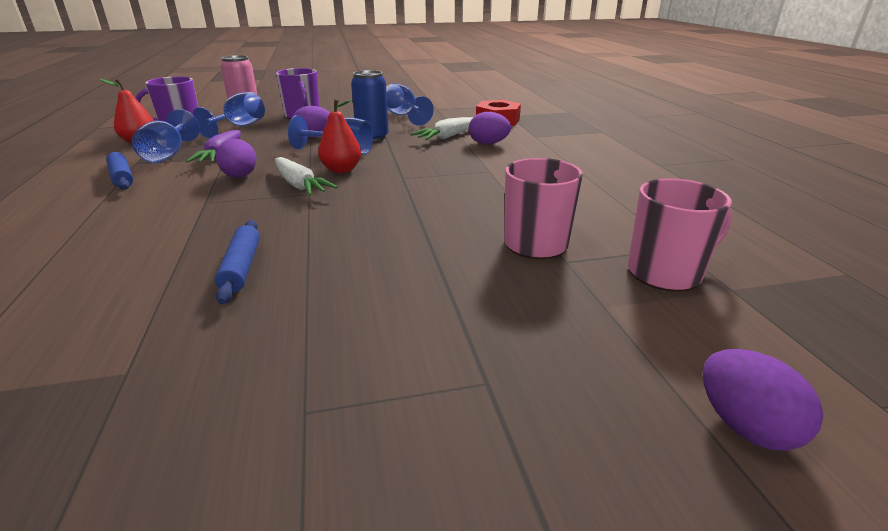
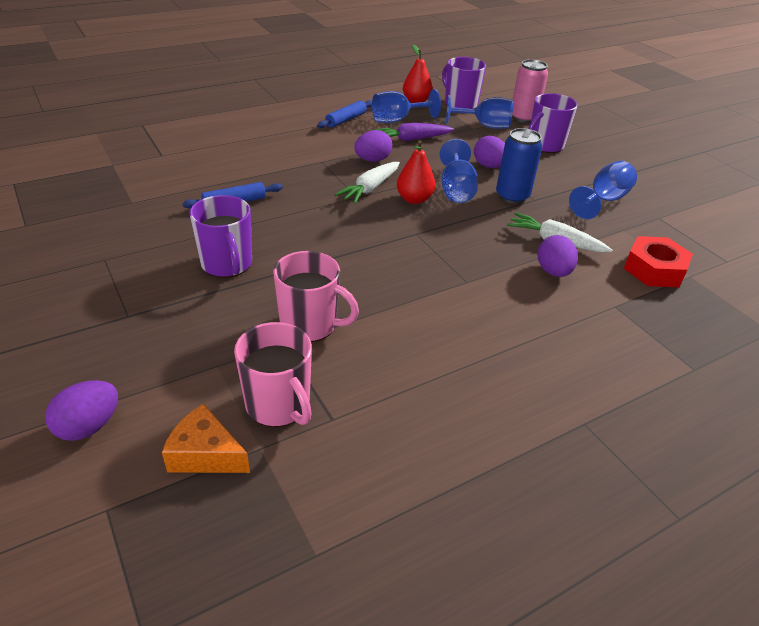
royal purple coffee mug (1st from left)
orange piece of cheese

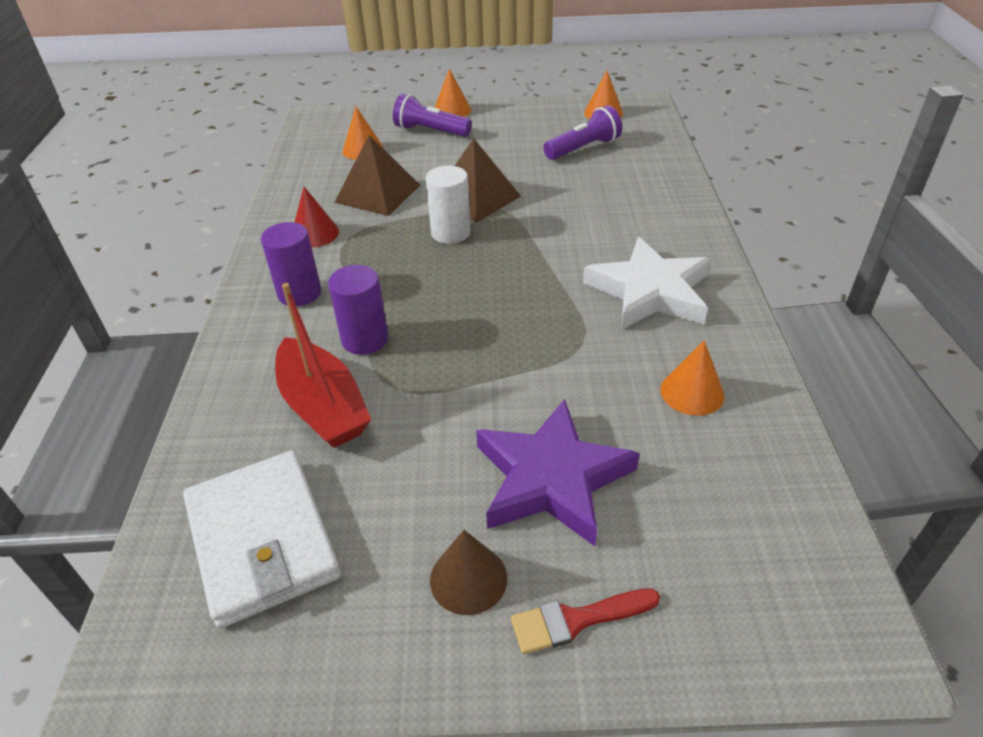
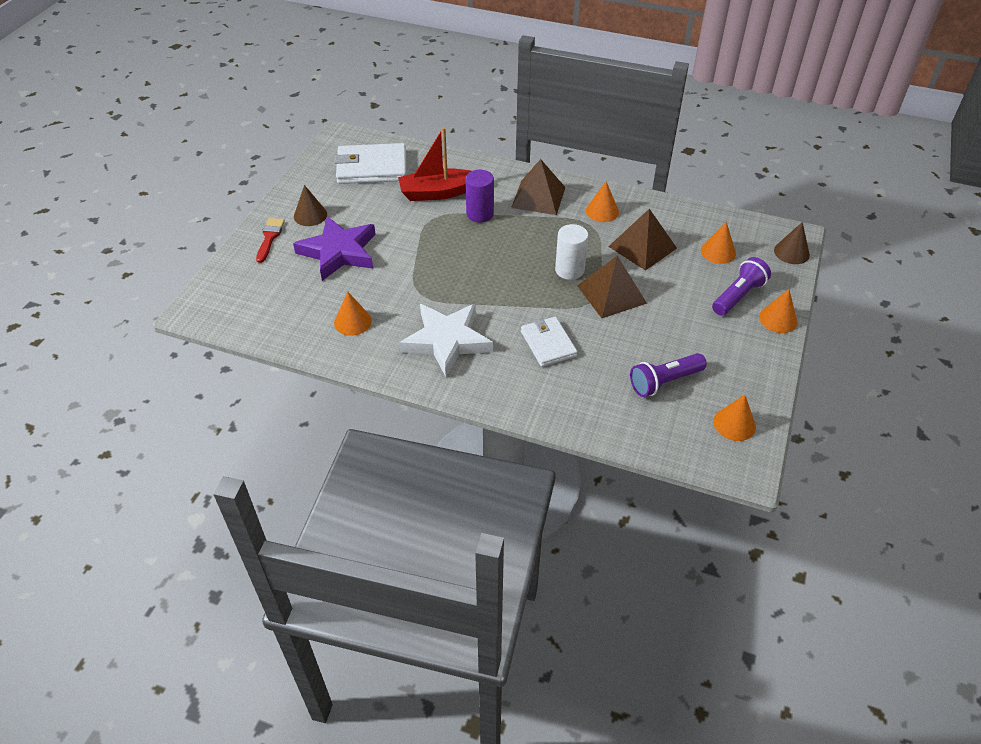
royal purple flashlight (1st from left)
orange solid cone (2nd from left)
dark brown pyramid shape (1st from left)
dark brown solid cone (2nd from left)
snow-white billfold (2nd from left)

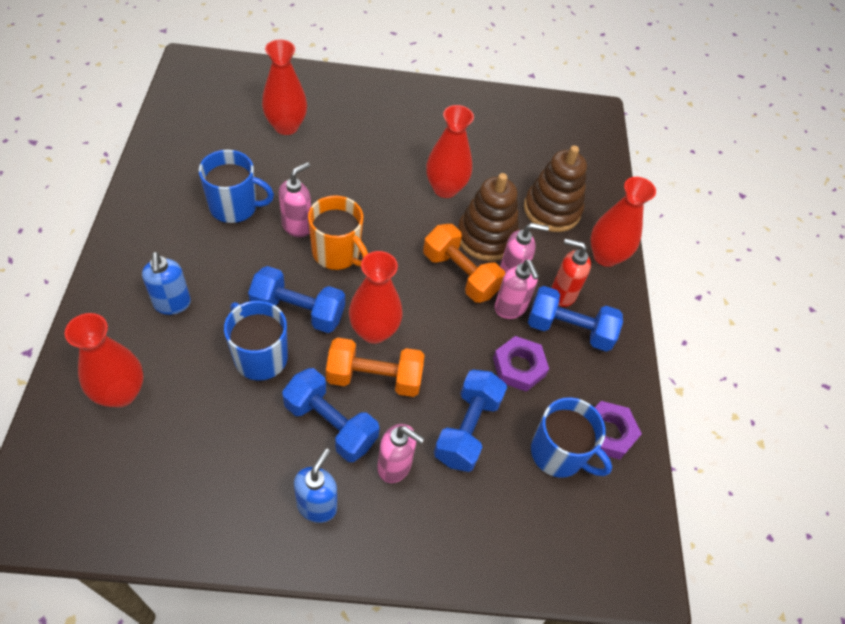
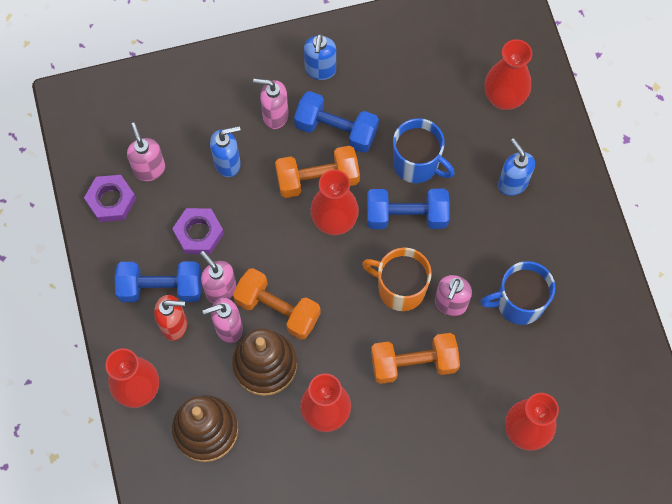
cobalt pump bottle (1st from left)
rosy pump bottle (1st from left)
orange dumbbell (3rd from left)

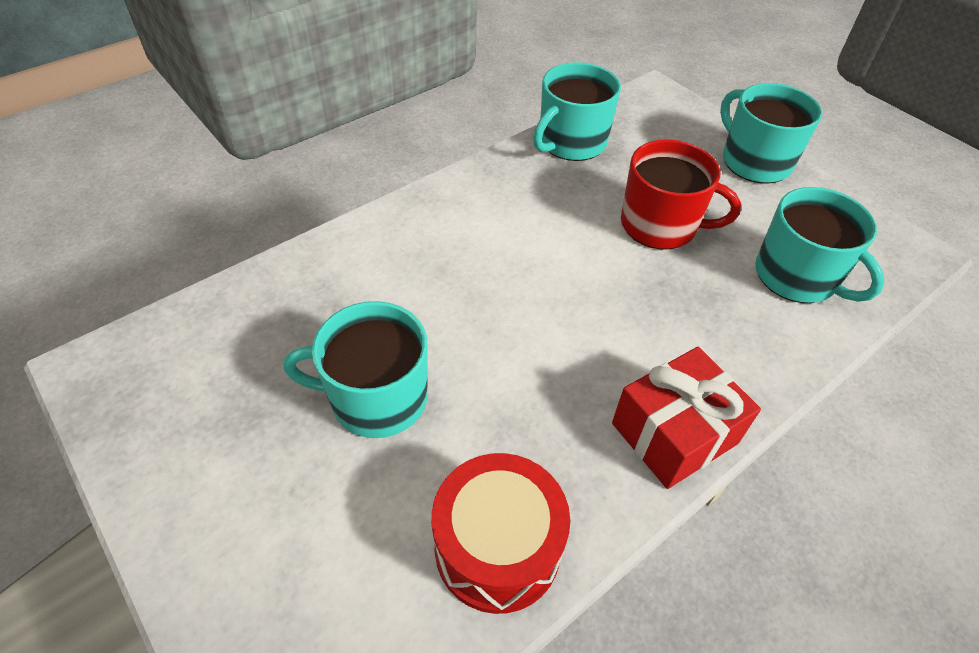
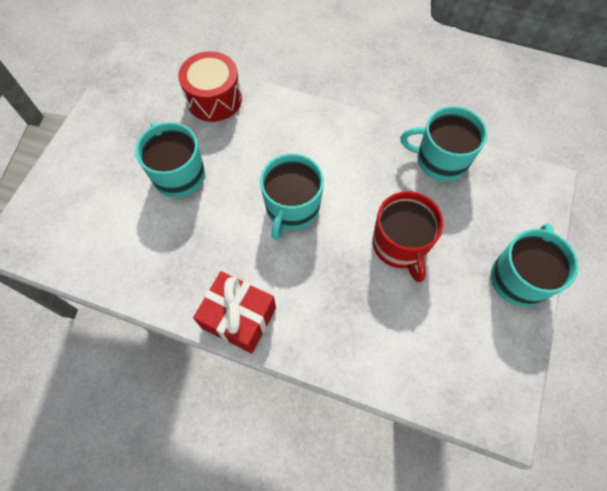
turquoise coffee mug (2nd from left)
crimson toy drum

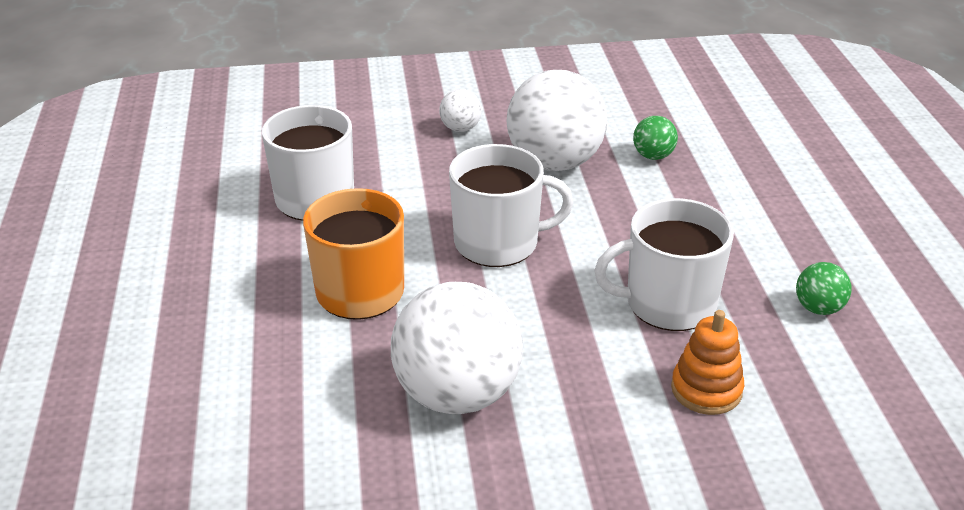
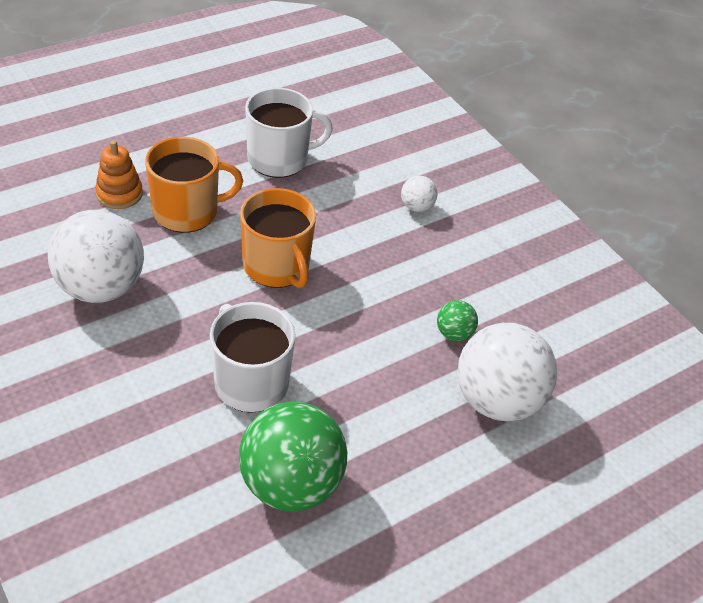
snow-white play ball (3rd from left)
orange coffee mug (2nd from left)
emerald play ball (1st from left)
orange ring stacker

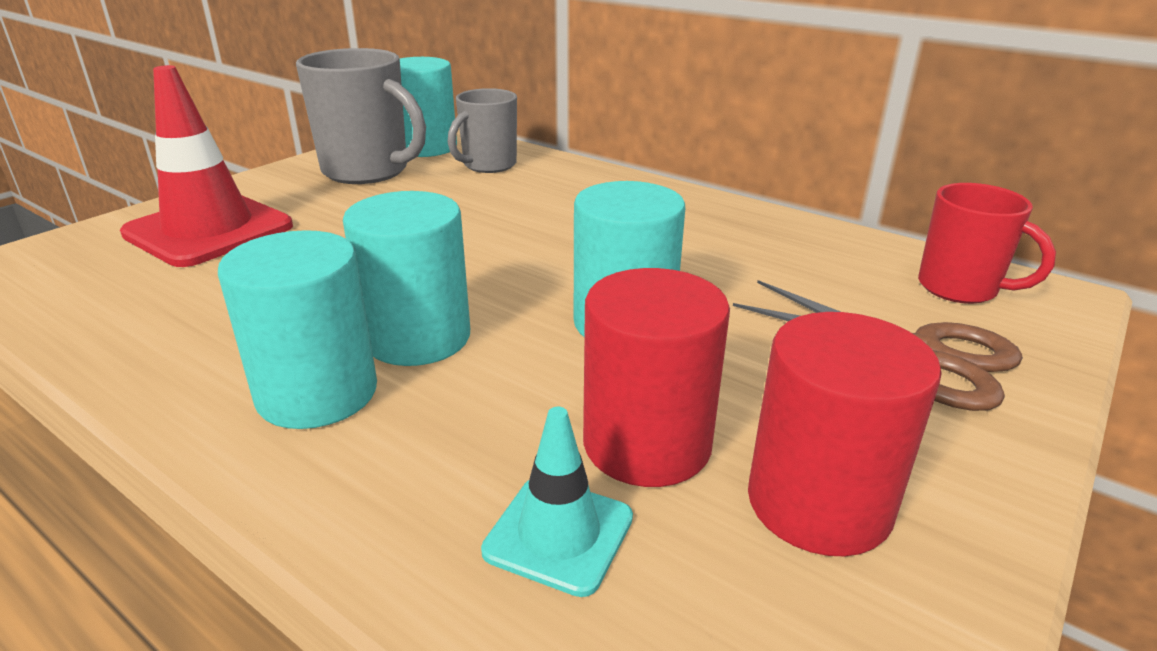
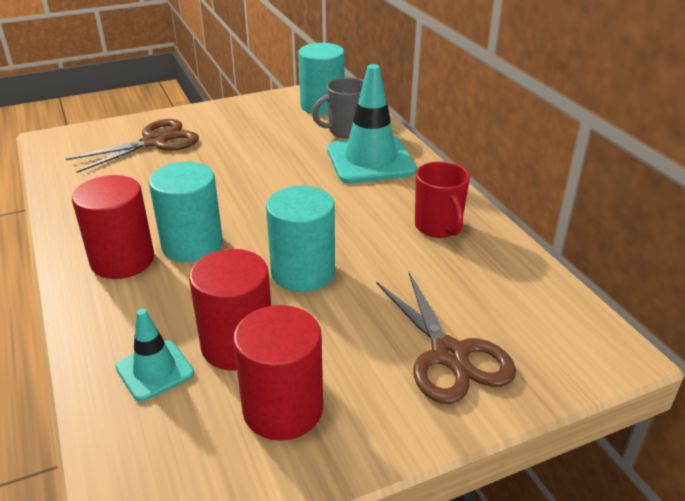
grey coffee mug (1st from left in the first image)
dark brown shears (1st from left)
crimson coffee mug
crimson cylinder shape (1st from left)
turquoise road cone (2nd from left)

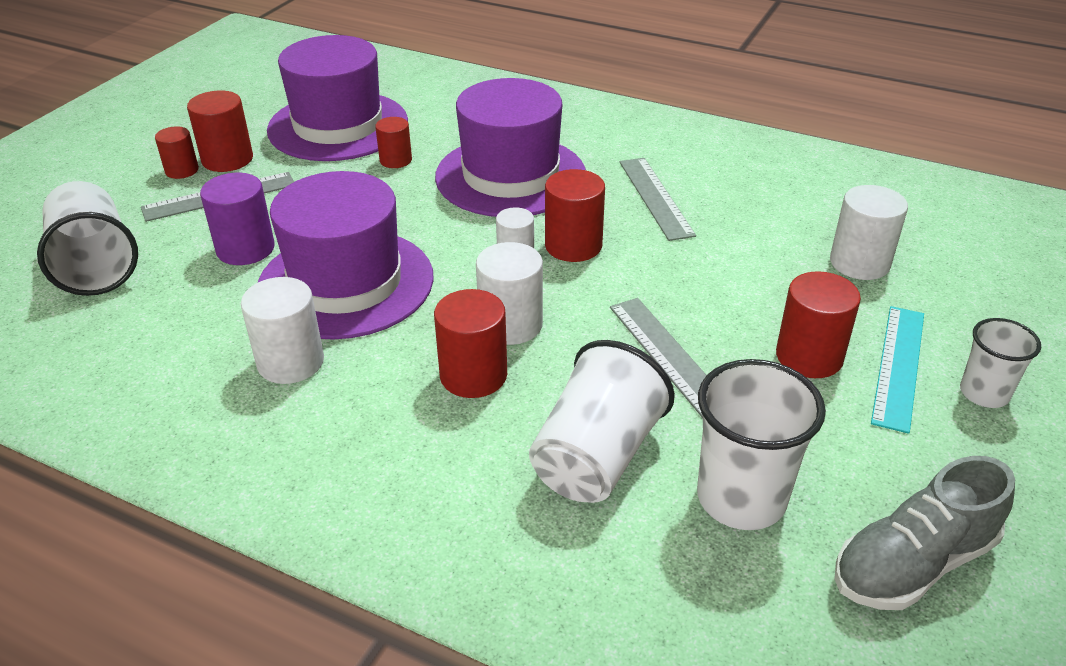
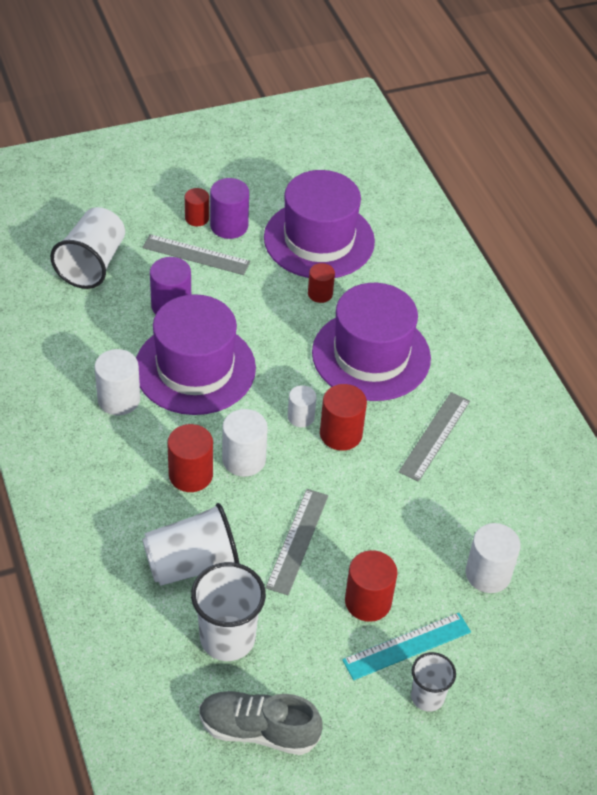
royal purple cylinder shape (2nd from left)

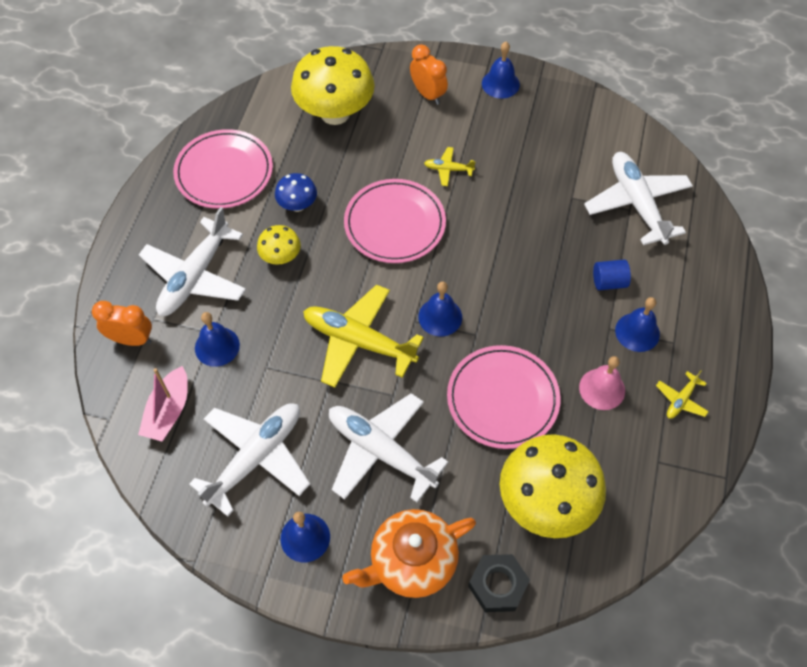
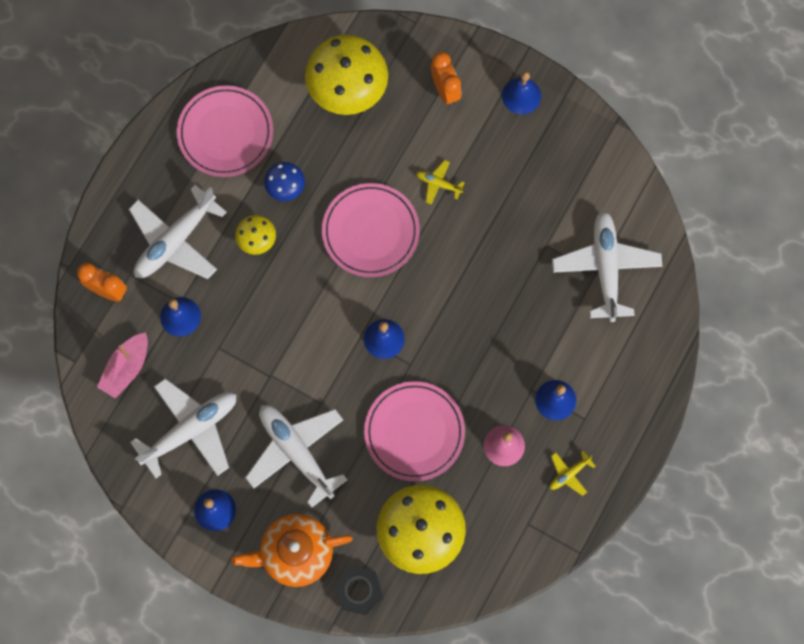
cobalt cylinder shape
yellow toy plane (1st from left in the first image)

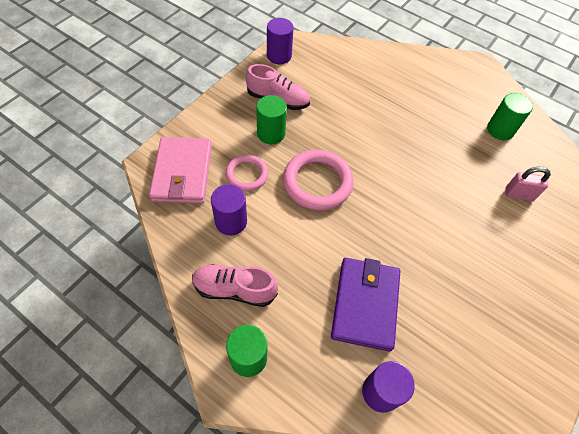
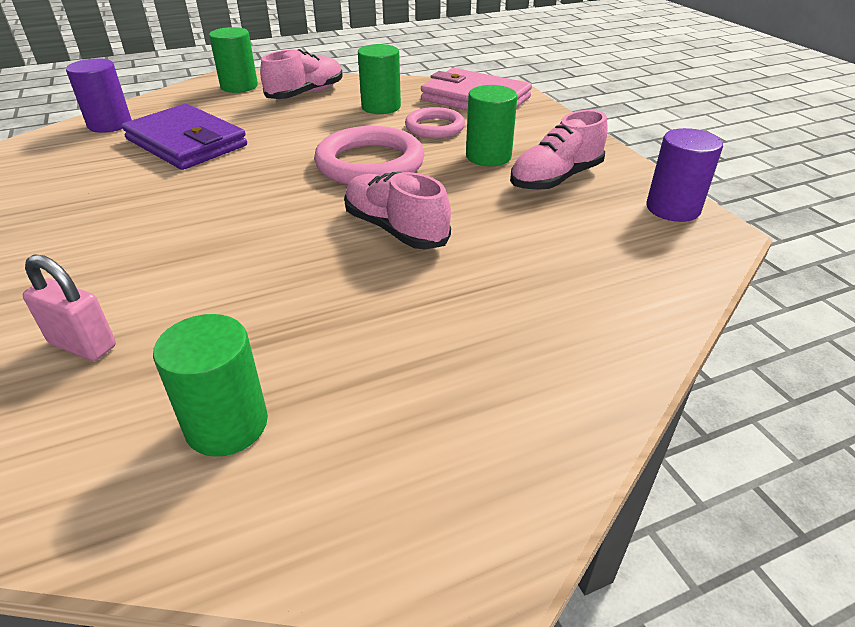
rosy lock
emerald cylinder shape (3rd from left)
rosy shoe (2nd from left)

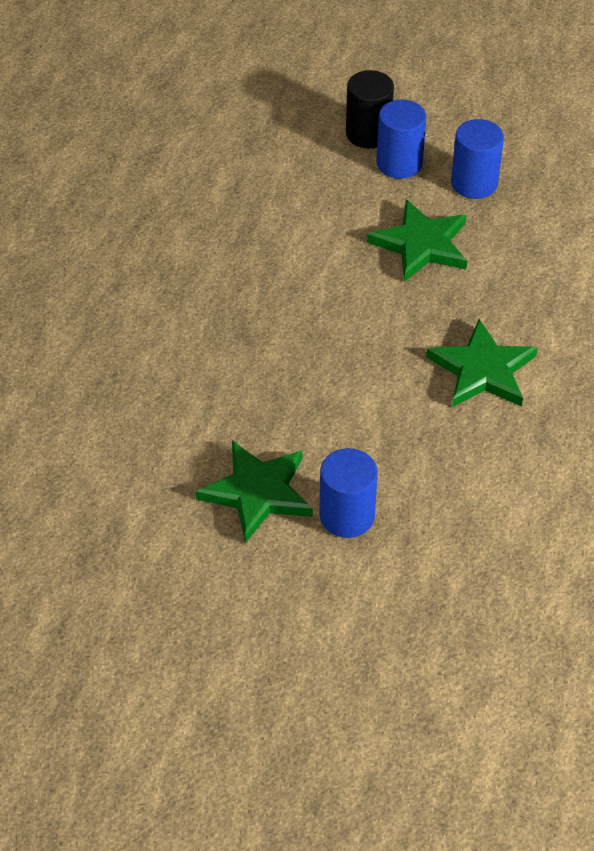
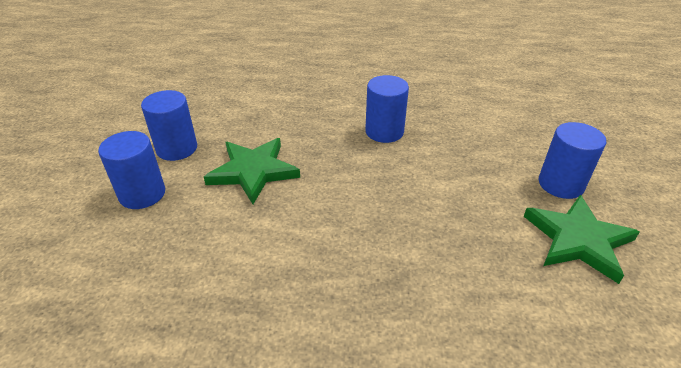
black cylinder shape
cobalt cylinder shape (3rd from left)

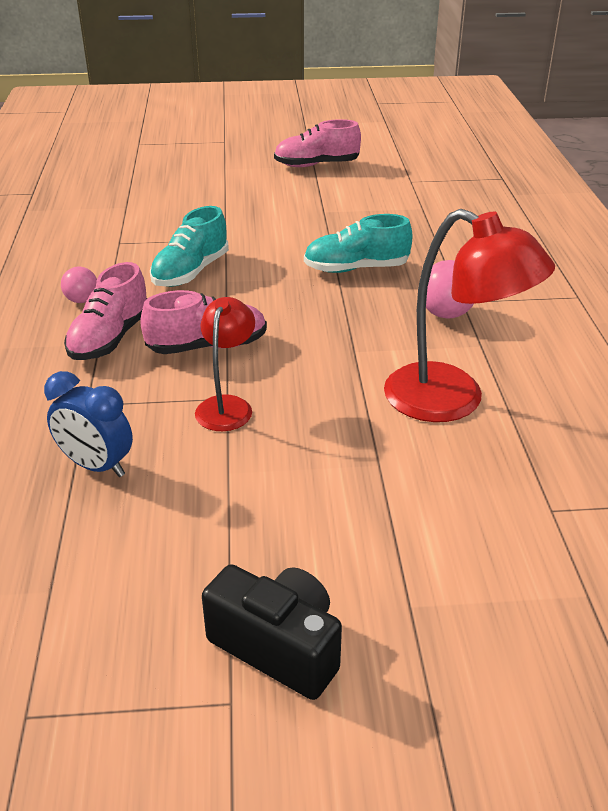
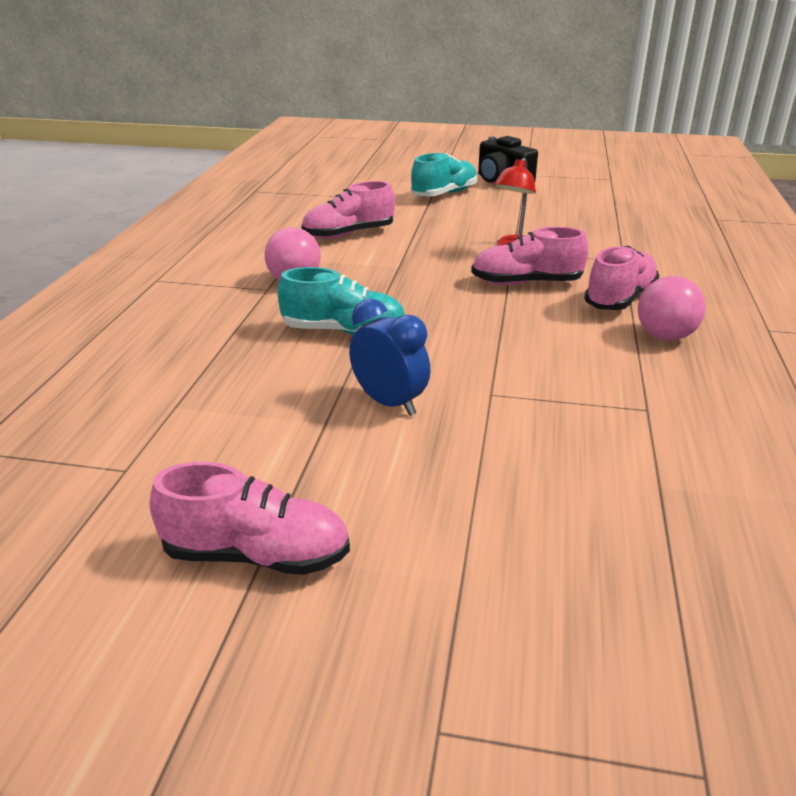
turquoise shoe (2nd from left)
rosy shoe (2nd from left)
rosy play ball (2nd from left)
cobalt bedside clock

